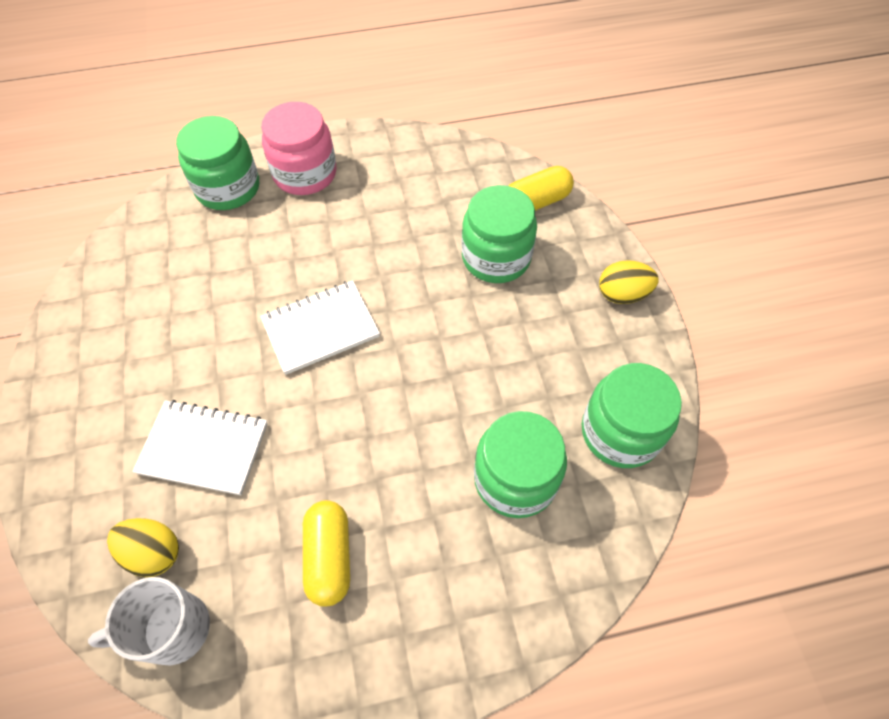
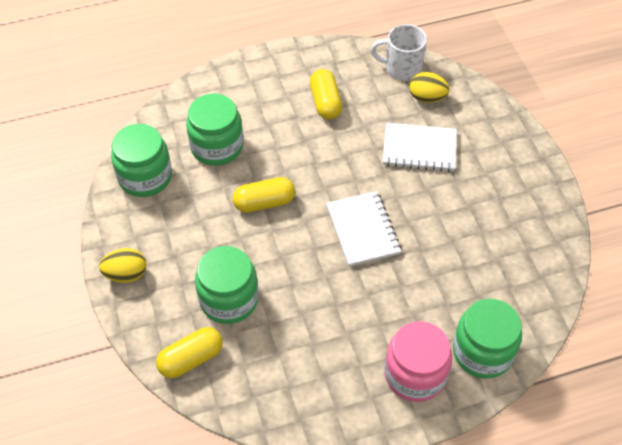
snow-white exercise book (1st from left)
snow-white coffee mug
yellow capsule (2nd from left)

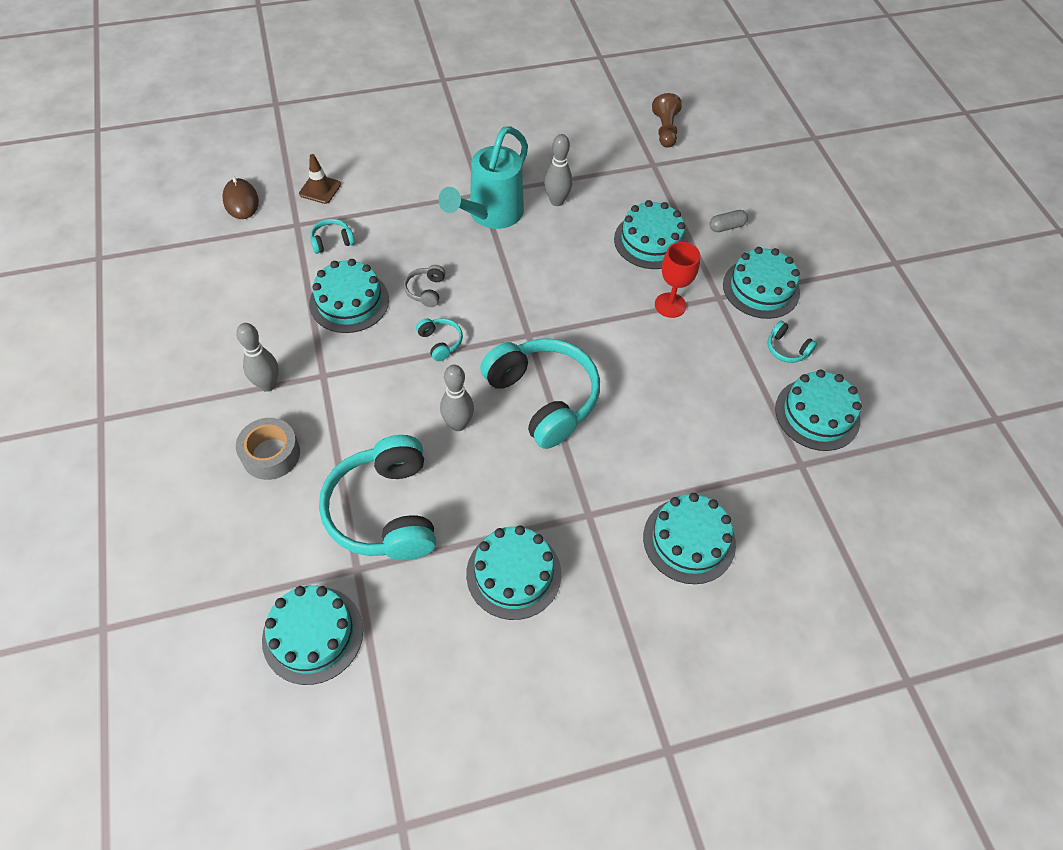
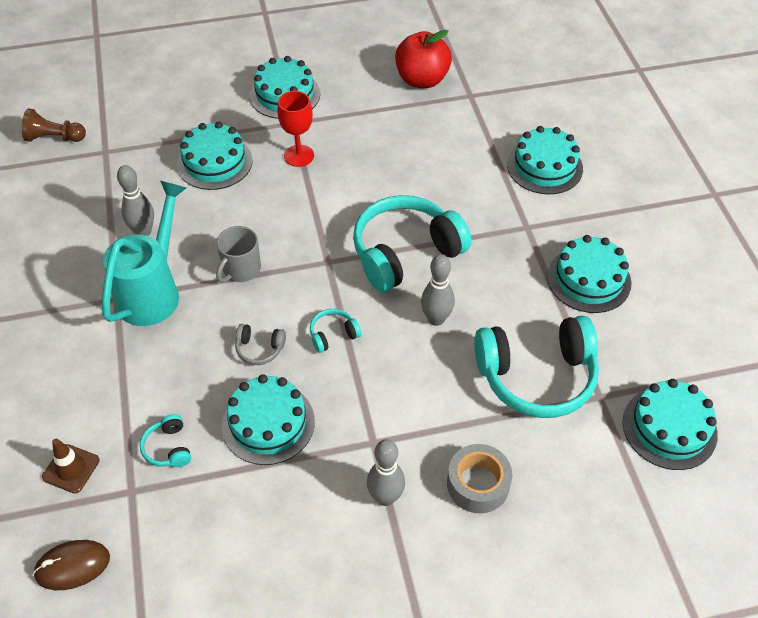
turquoise watering pot
grey capsule
turquoise over-ear headphones (5th from left in the first image)
crimson toy apple
grey coffee mug

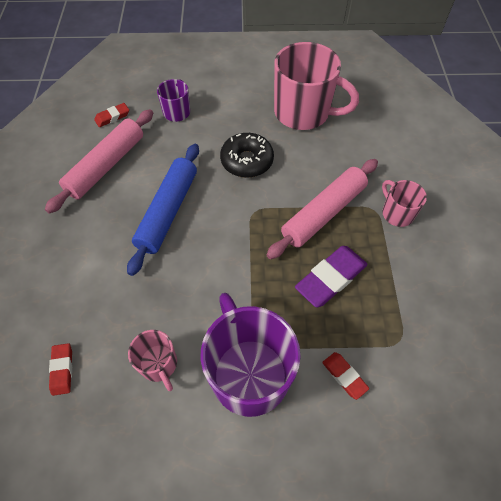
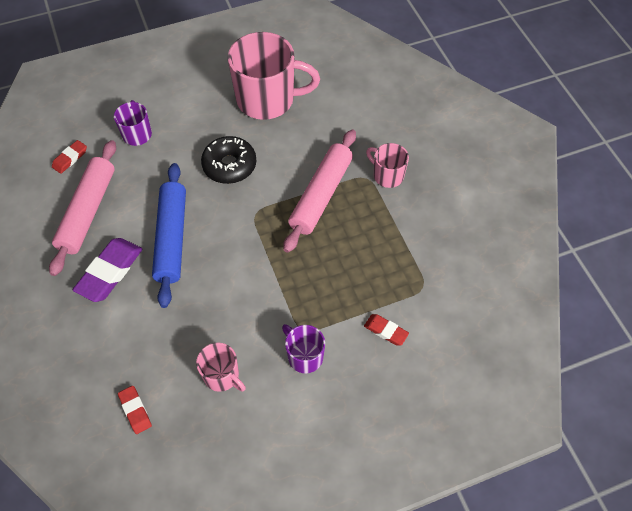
royal purple pencil eraser
royal purple coffee mug (2nd from left)

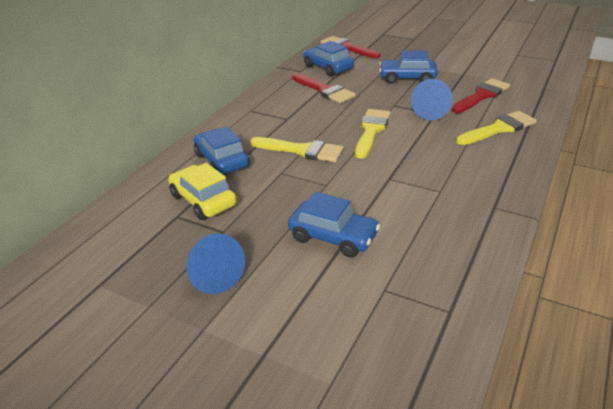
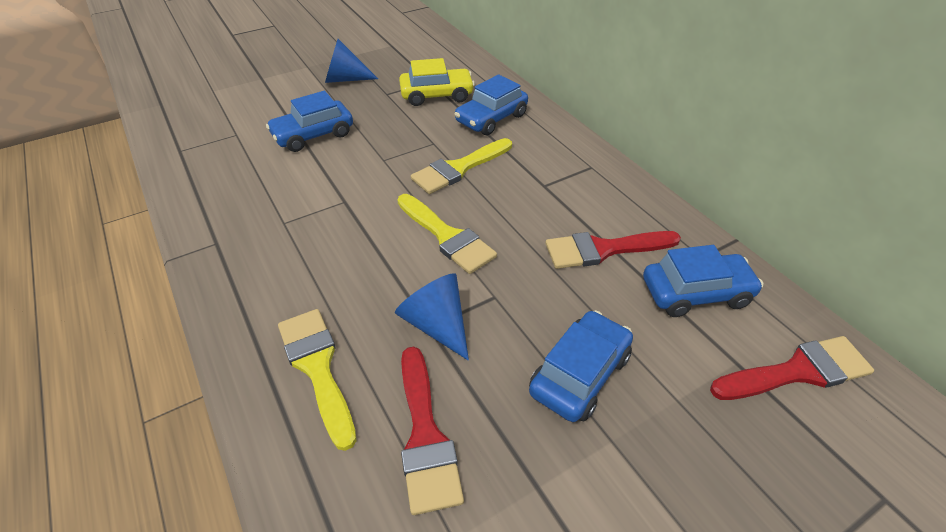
yellow paint brush (1st from left)
cobalt toy car (2nd from left)

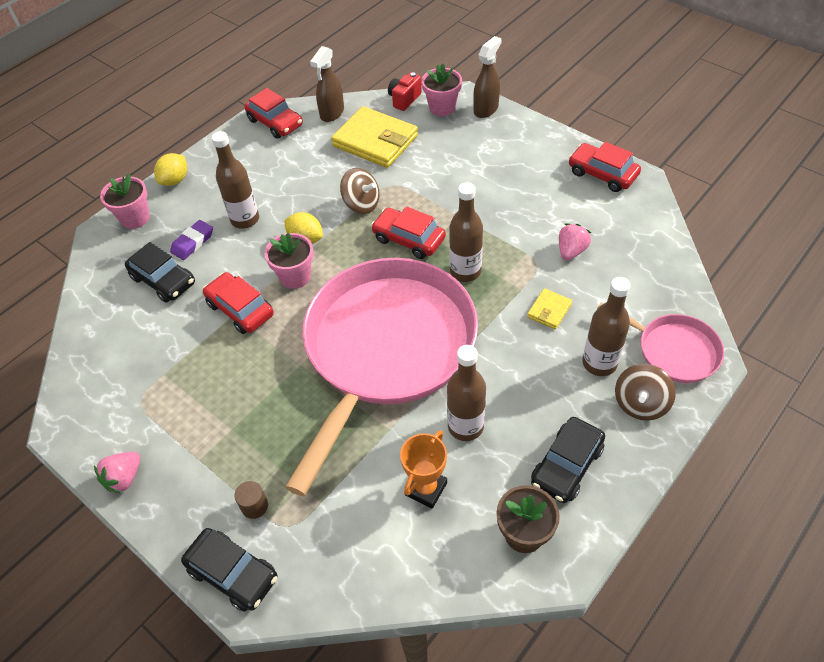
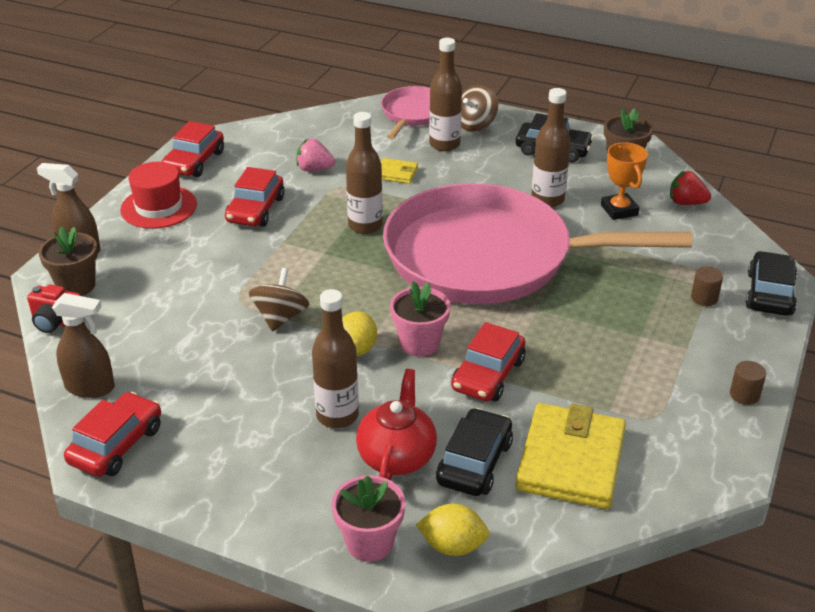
dark brown plant pot (1st from left)
yellow billfold (2nd from left)
yellow citrus fruit (2nd from left)
crimson toy car (3rd from left)
crimson china teapot
dark brown whirligig (2nd from left)
orange award cup
dark brown cylinder shape (2nd from left)
crimson hat
crimson toy strawberry

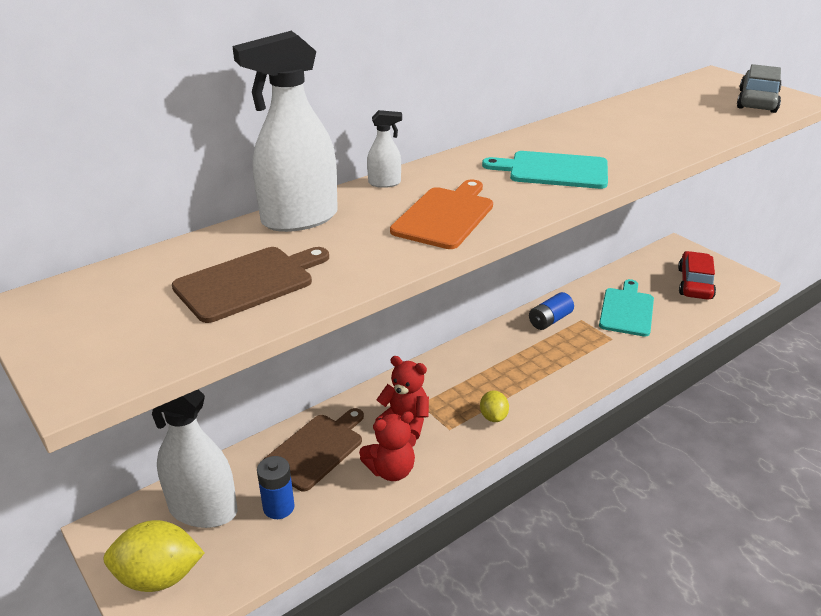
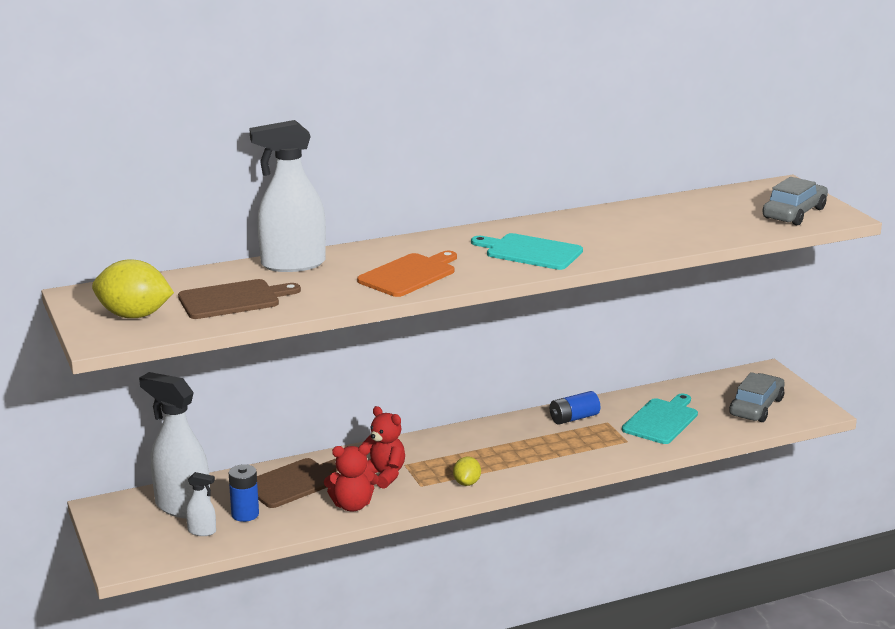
snow-white sprayer (2nd from left)
grey toy car (1st from left)
yellow citrus fruit (1st from left)

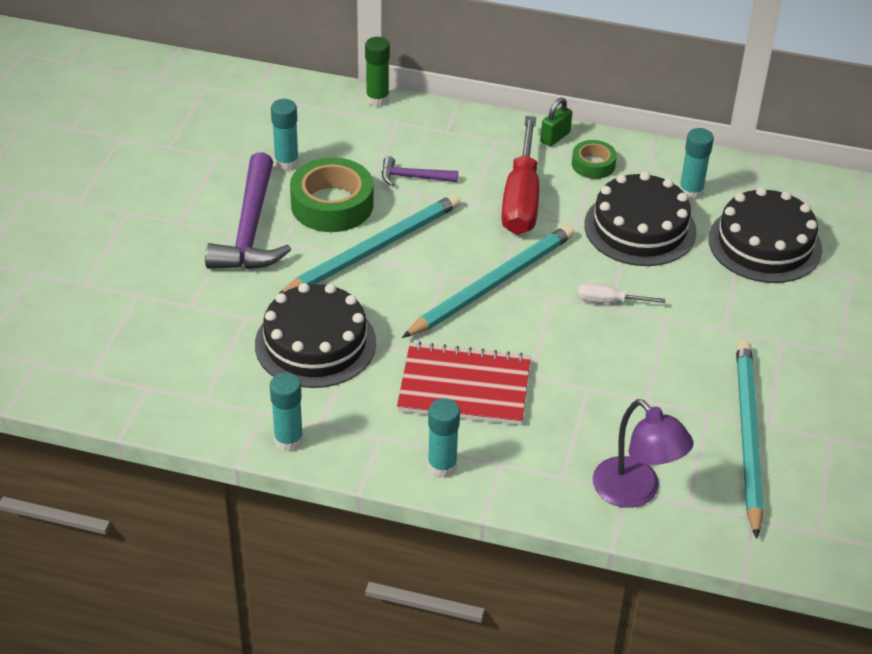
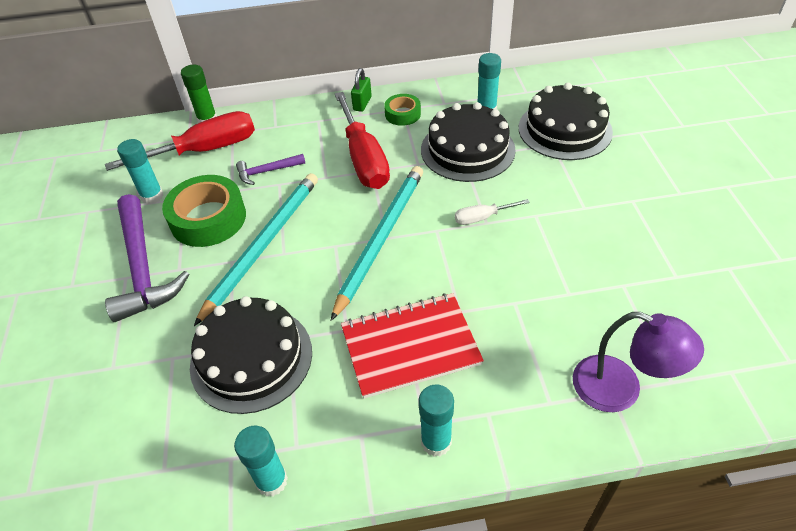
turquoise pencil (3rd from left in the first image)
crimson hand screwdriver (1st from left)

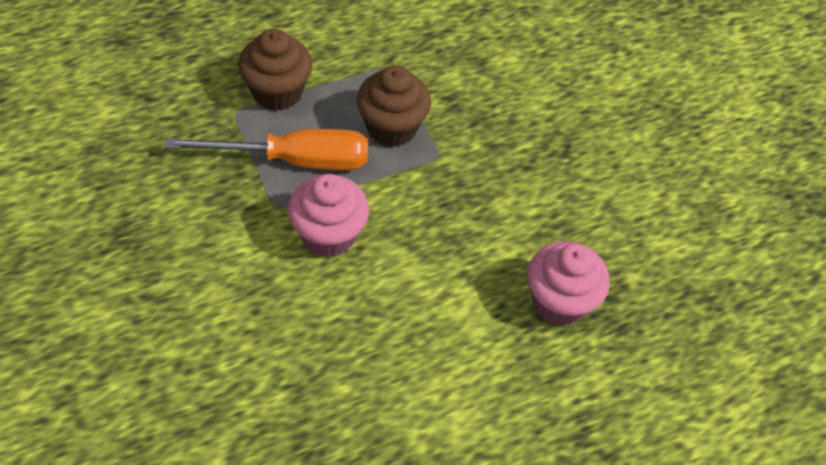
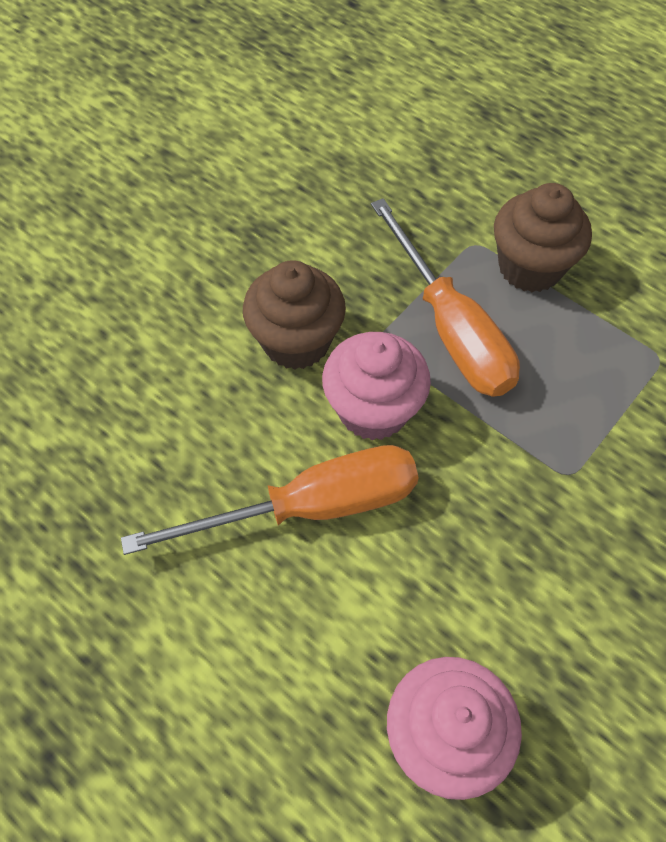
dark brown muffin (1st from left)
orange hand screwdriver (1st from left)

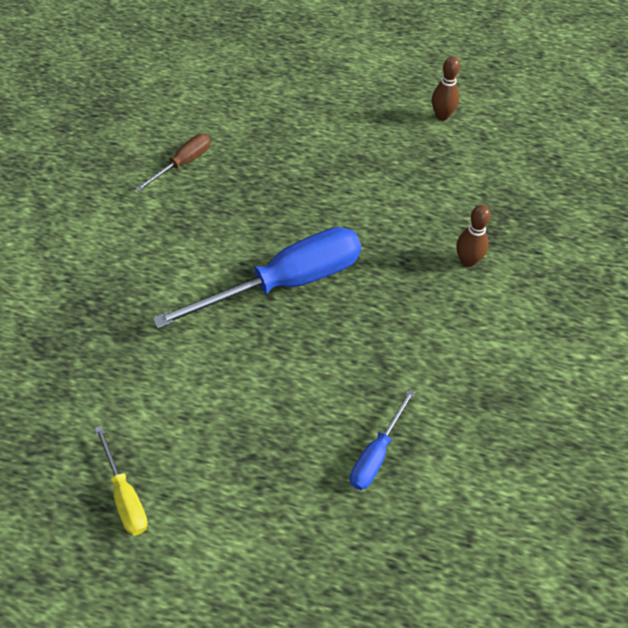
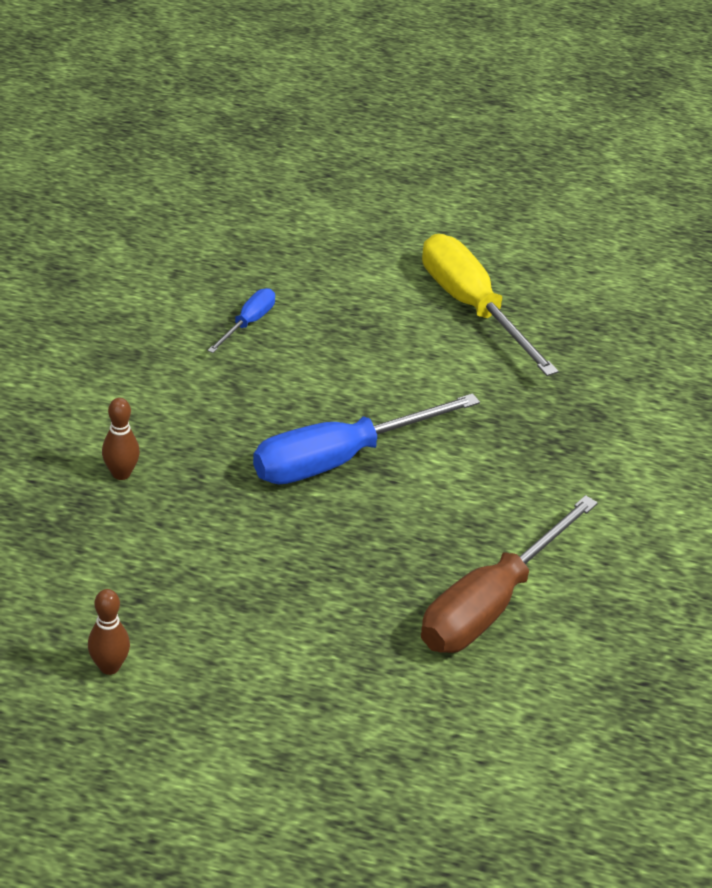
dark brown hand screwdriver
yellow hand screwdriver

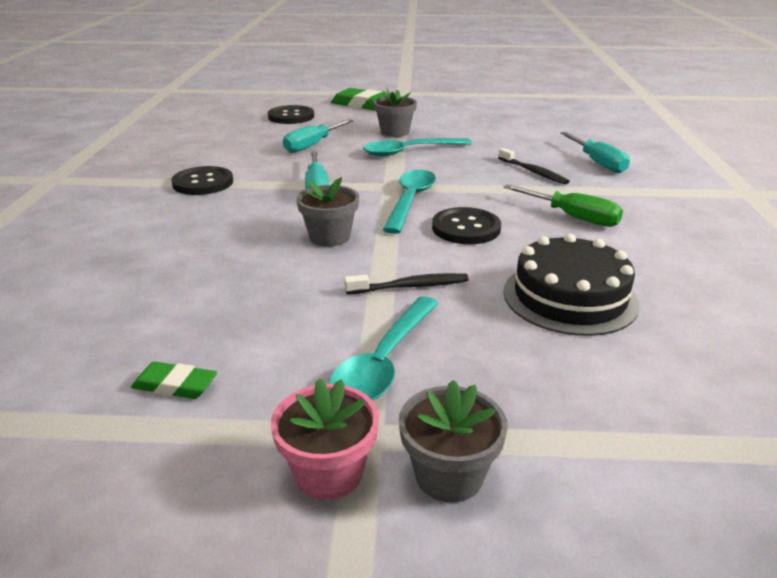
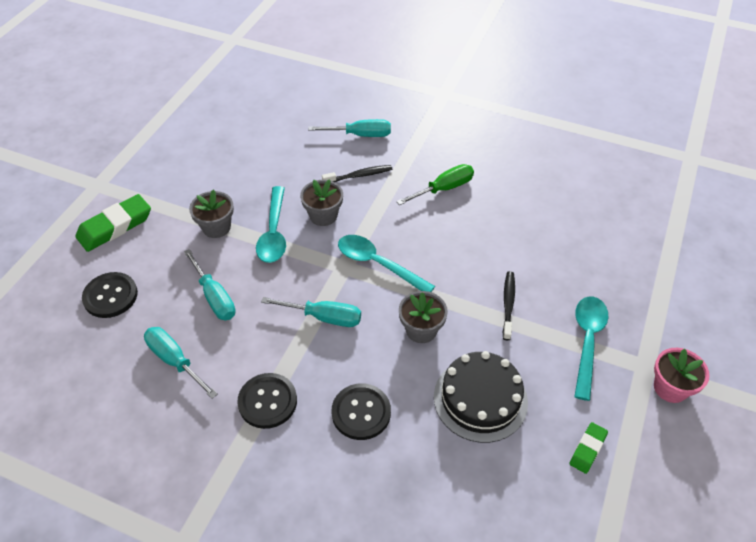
black sewing button (3rd from left)
black gateau
turquoise spoon (3rd from left)
grey plant pot (2nd from left)
turquoise hand screwdriver (1st from left)

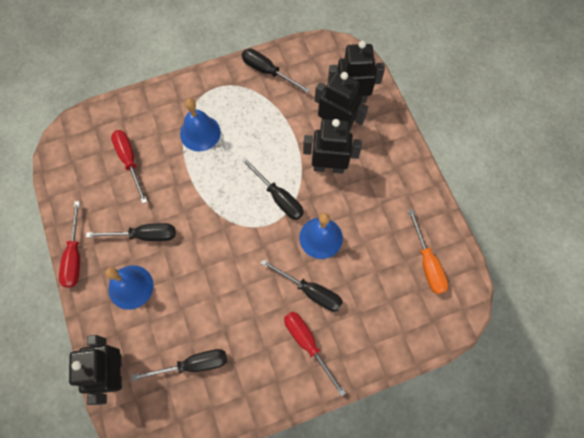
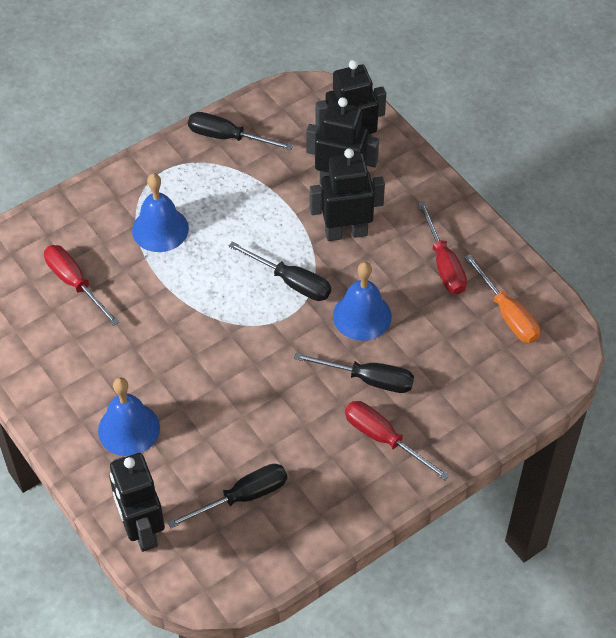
crimson hand screwdriver (3rd from left)
black hand screwdriver (1st from left in the first image)

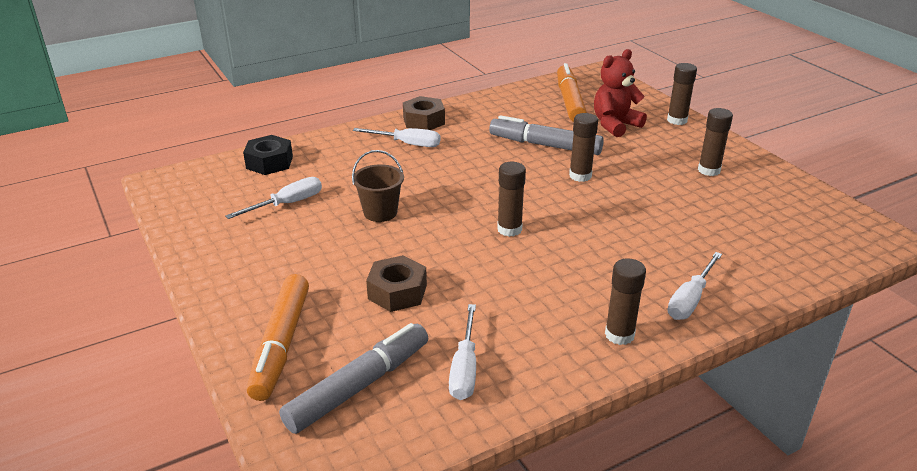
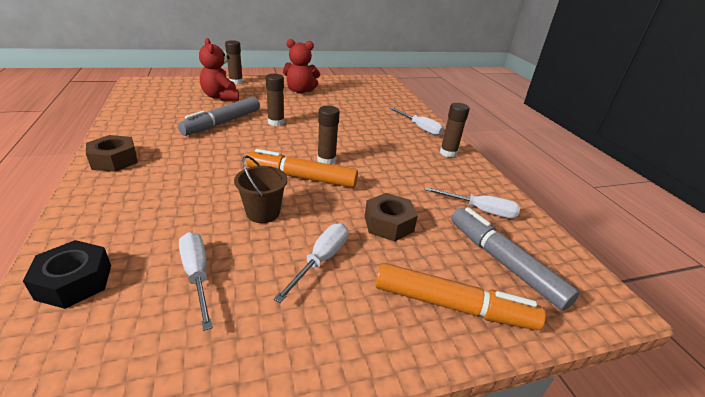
orange marker (1st from left)
crimson stuffed bear (2nd from left)
snow-white hand screwdriver (2nd from left)

